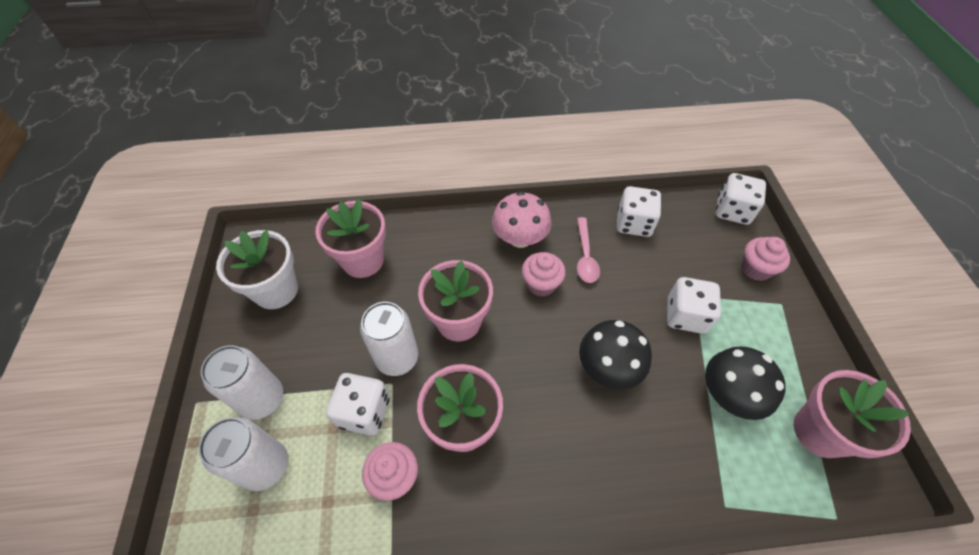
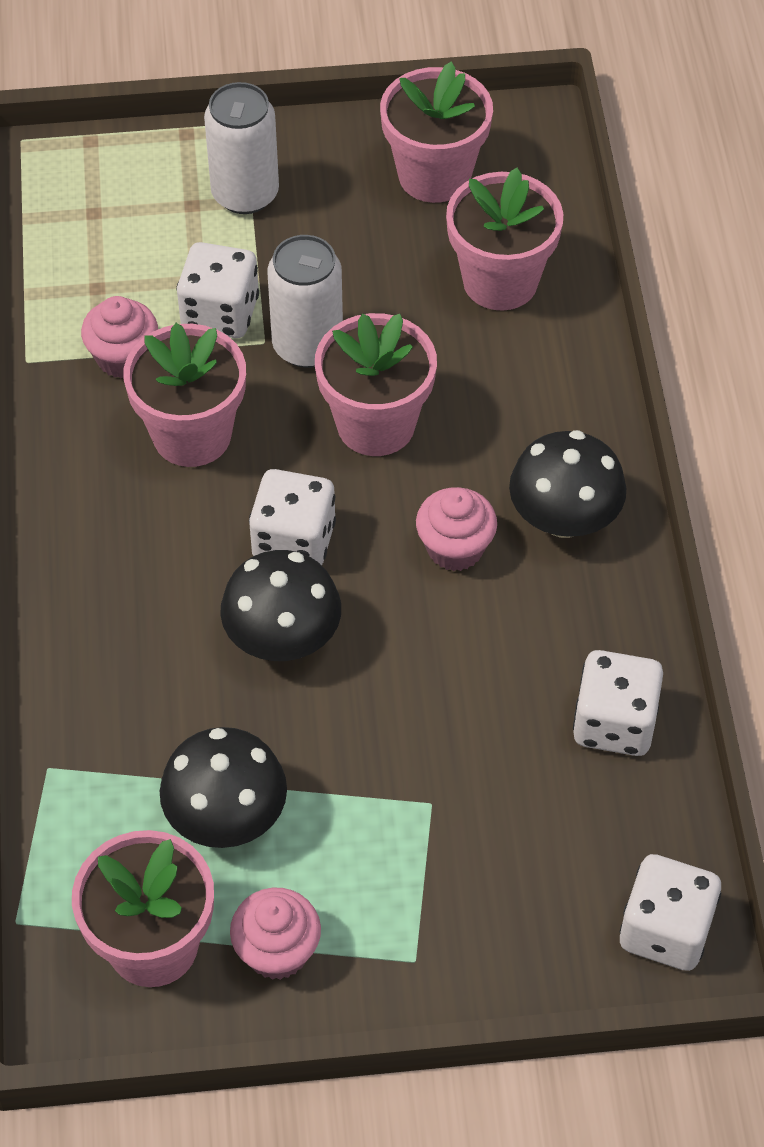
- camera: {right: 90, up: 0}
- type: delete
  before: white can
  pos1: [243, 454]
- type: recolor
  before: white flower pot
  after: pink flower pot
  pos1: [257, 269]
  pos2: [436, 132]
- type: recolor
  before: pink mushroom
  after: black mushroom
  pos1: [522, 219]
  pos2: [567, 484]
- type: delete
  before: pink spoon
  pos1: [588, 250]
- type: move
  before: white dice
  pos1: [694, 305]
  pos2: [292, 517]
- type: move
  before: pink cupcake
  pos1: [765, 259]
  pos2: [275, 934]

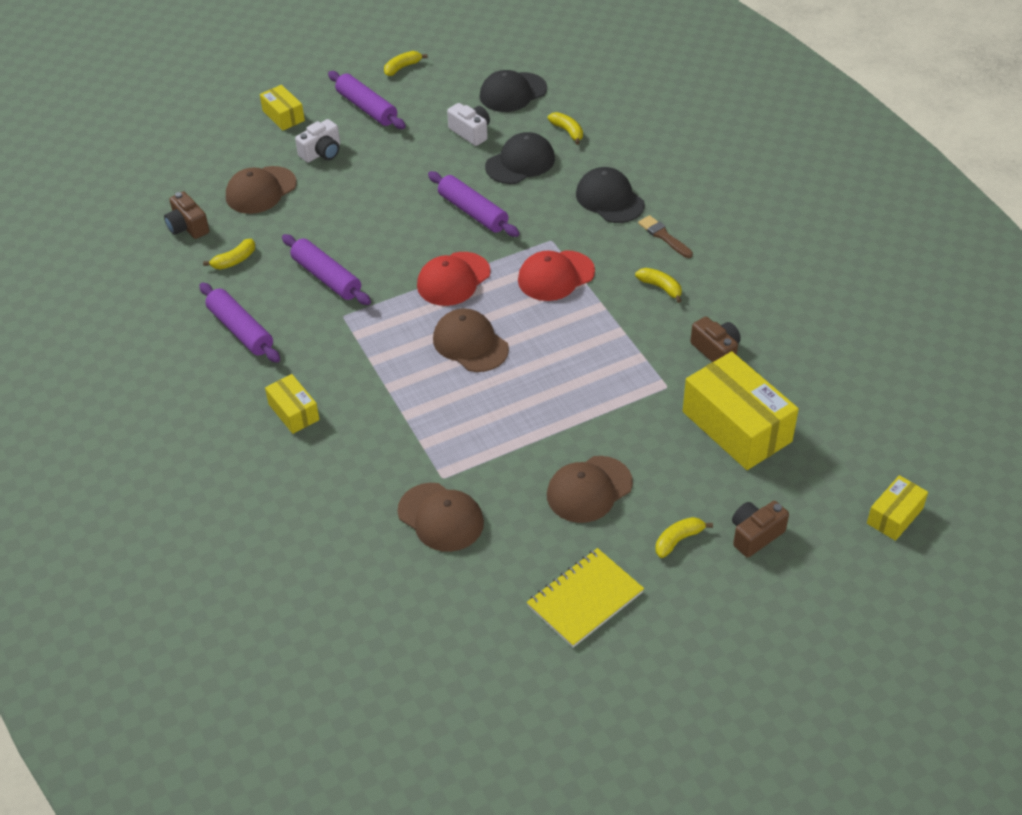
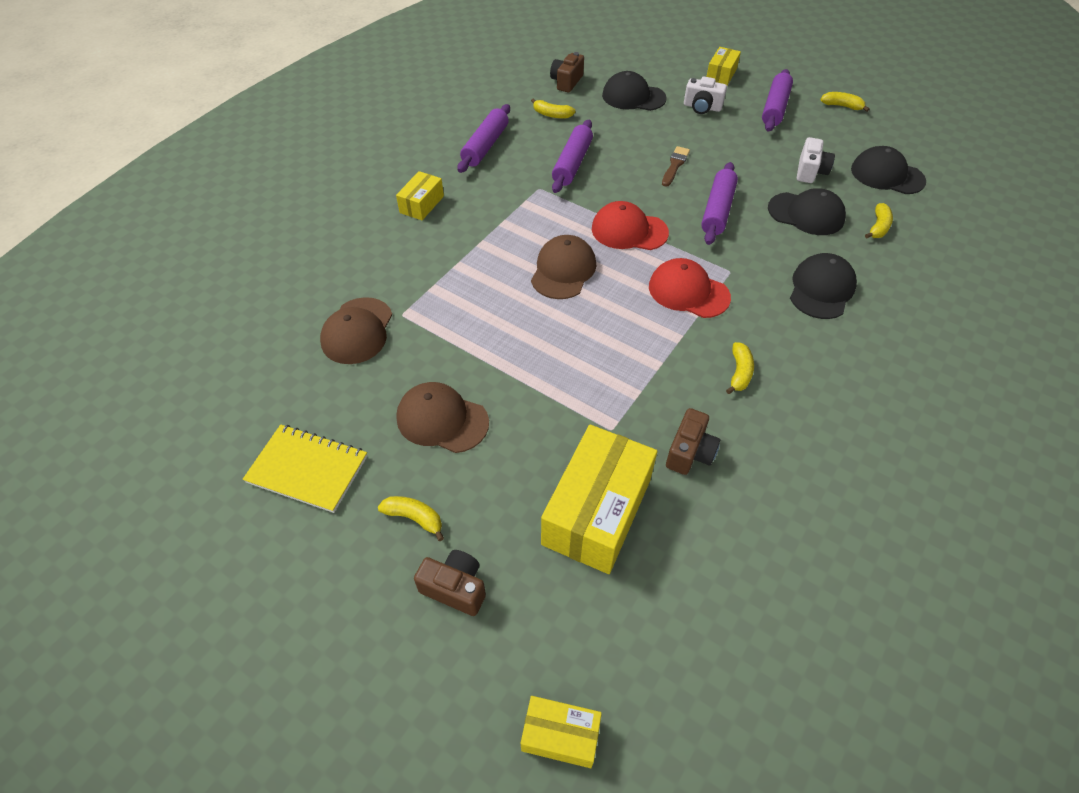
- camera: {right: 60, up: 5}
- type: recolor
  before: brown cap
  after: black cap
  pos1: [261, 190]
  pos2: [634, 91]
- type: move
  before: brown brush
  pos1: [665, 236]
  pos2: [676, 166]

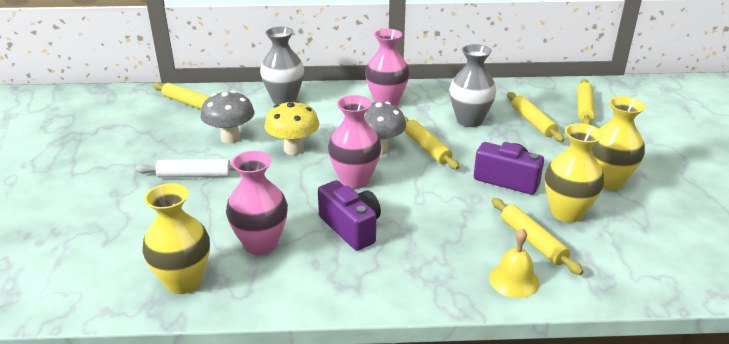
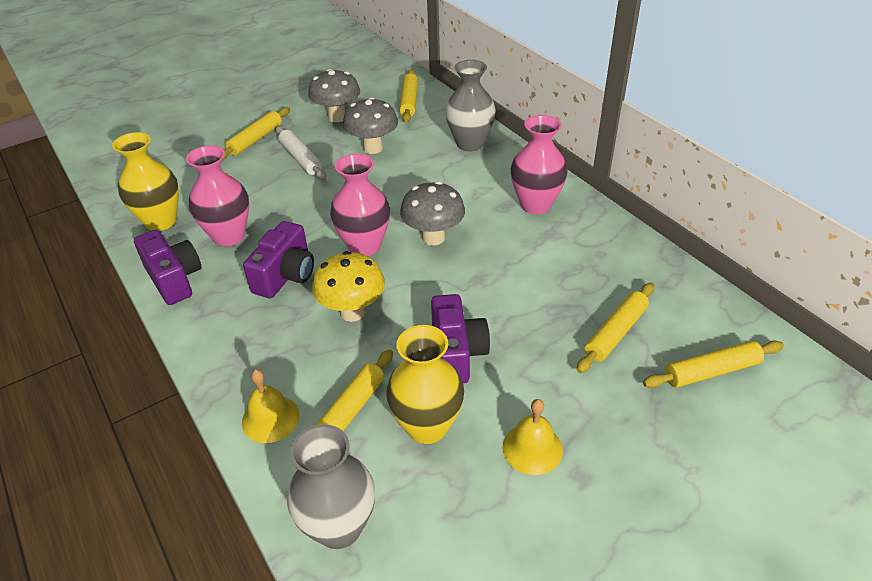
- camera: {right: 60, up: 10}
- type: move
  before: yellow mushroom
  pos1: [291, 128]
  pos2: [348, 286]
- type: move
  before: yellow rolling pin
  pos1: [431, 143]
  pos2: [256, 133]
- type: move
  before: grey vase
  pos1: [472, 85]
  pos2: [331, 486]
- type: replace
  before: yellow vase
  after: yellow bell
  pos1: [619, 143]
  pos2: [532, 437]
- type: insert
  after: purple camera
  pos2: [168, 267]
- type: insert
  after: grey mushroom
  pos2: [334, 95]

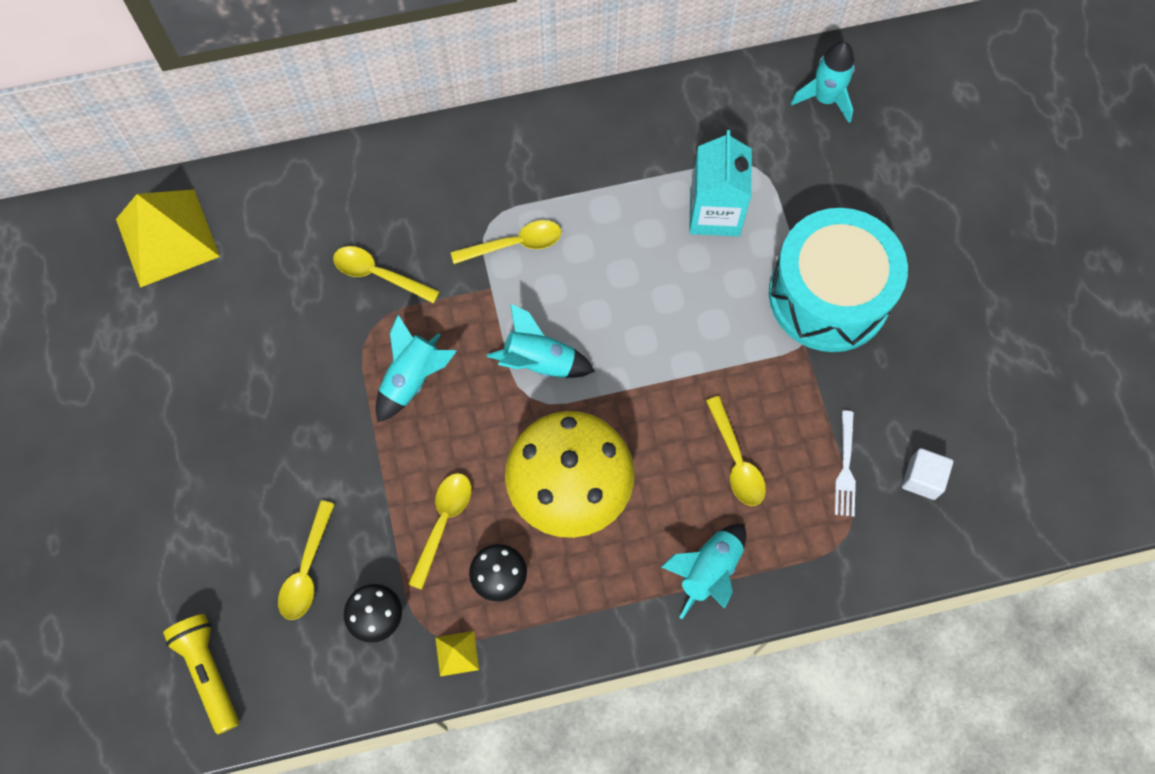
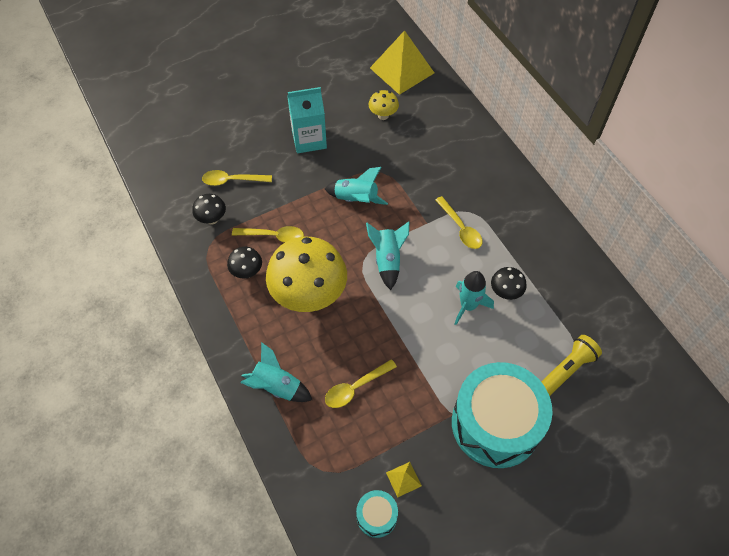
- camera: {right: 75, up: -10}
- type: move
  before: yellow flashlight
  pos1: [201, 674]
  pos2: [571, 365]
- type: delete
  before: yellow spoon
  pos1: [386, 274]
- type: move
  before: yellow pyramid
  pos1: [457, 653]
  pos2: [404, 480]
- type: move
  before: turquoise carton
  pos1: [720, 183]
  pos2: [307, 120]
- type: move
  before: turquoise rocket
  pos1: [823, 82]
  pos2: [474, 298]
- type: delete
  before: white fork
  pos1: [845, 464]
- type: replace
  before: white cube
  after: turquoise drum
  pos1: [927, 474]
  pos2: [377, 514]
- type: insert
  after: yellow mushroom
  pos2: [384, 105]
- type: insert
  after: black mushroom
  pos2: [509, 283]

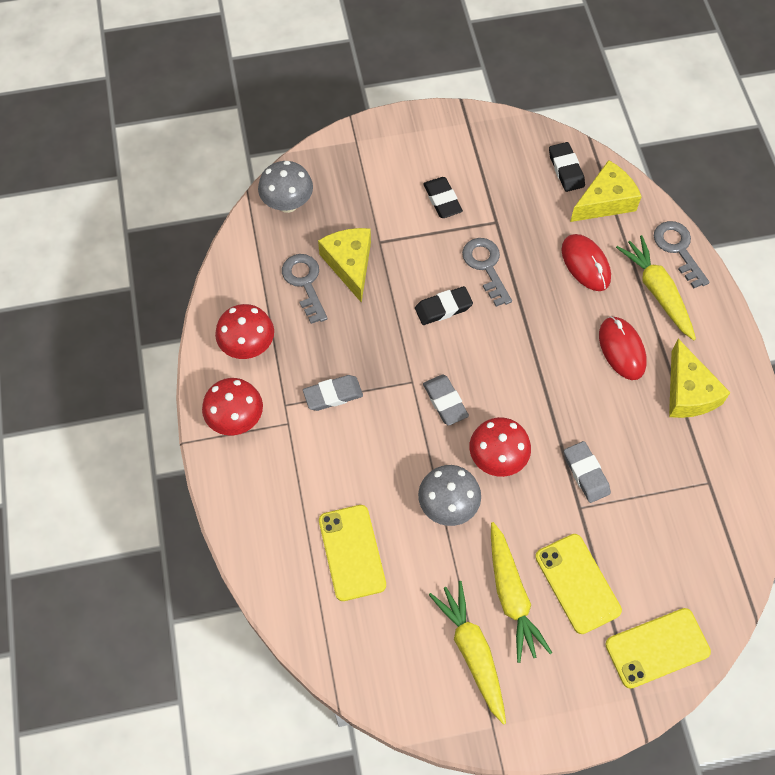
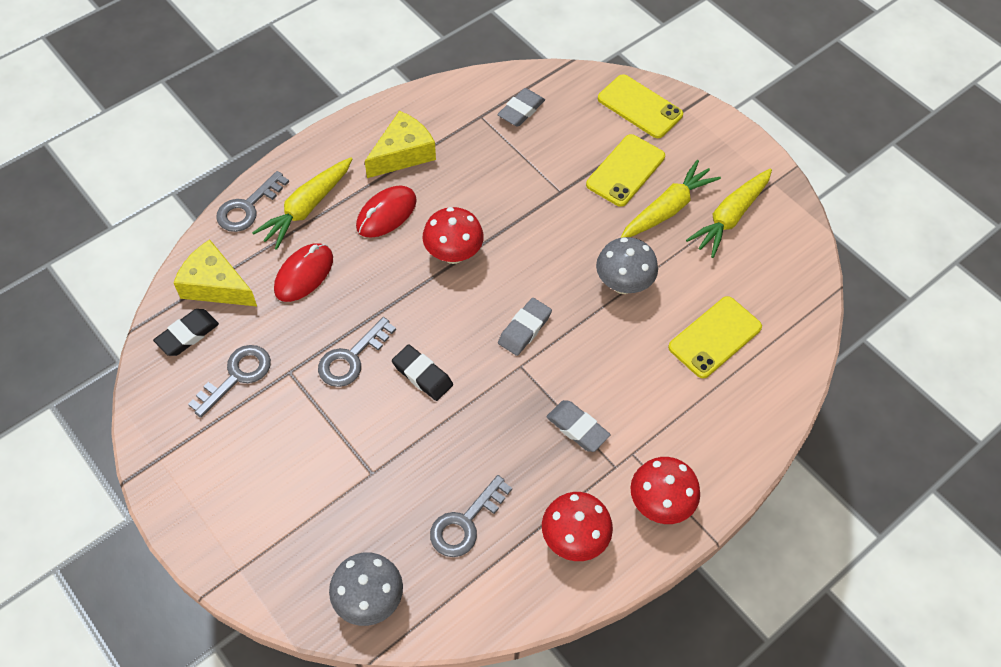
- camera: {right: -120, up: -5}
- type: delete
  before: yellow cheese
  pos1: [344, 265]
- type: delete
  before: black eraser
  pos1: [443, 197]
- type: move
  before: red mushroom
  pos1: [500, 447]
  pos2: [453, 235]
- type: move
  before: grey eraser
  pos1: [587, 472]
  pos2: [521, 107]
- type: insert
  after: grey key
  pos2: [229, 381]

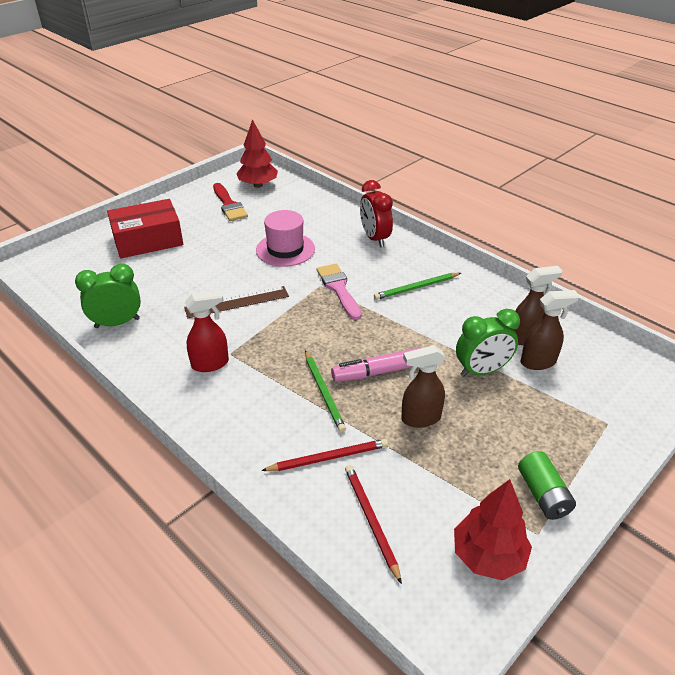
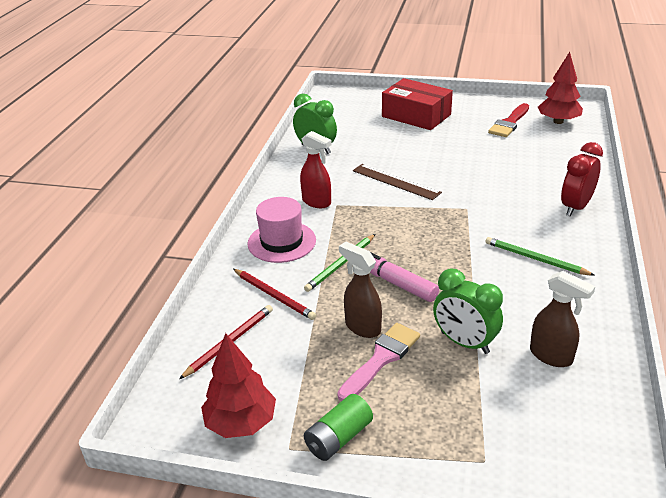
- camera: {right: 60, up: -5}
- type: move
  before: pink hat
  pos1: [285, 238]
  pos2: [282, 230]
- type: move
  before: pink brush
  pos1: [339, 292]
  pos2: [378, 362]
- type: delete
  before: brown spray bottle
  pos1: [550, 330]

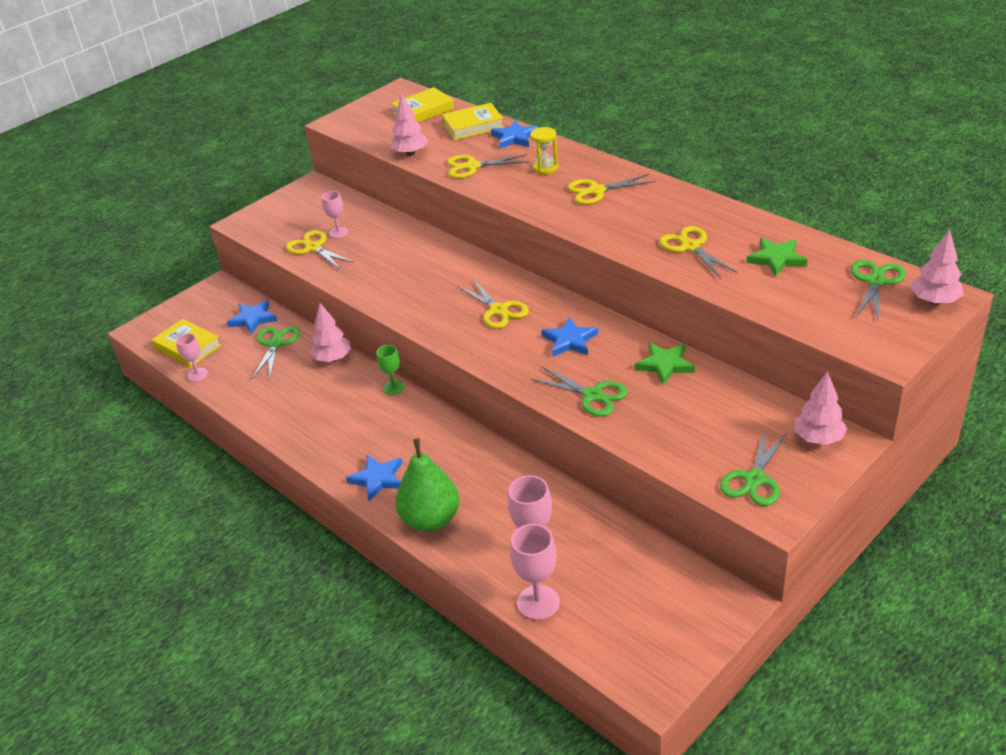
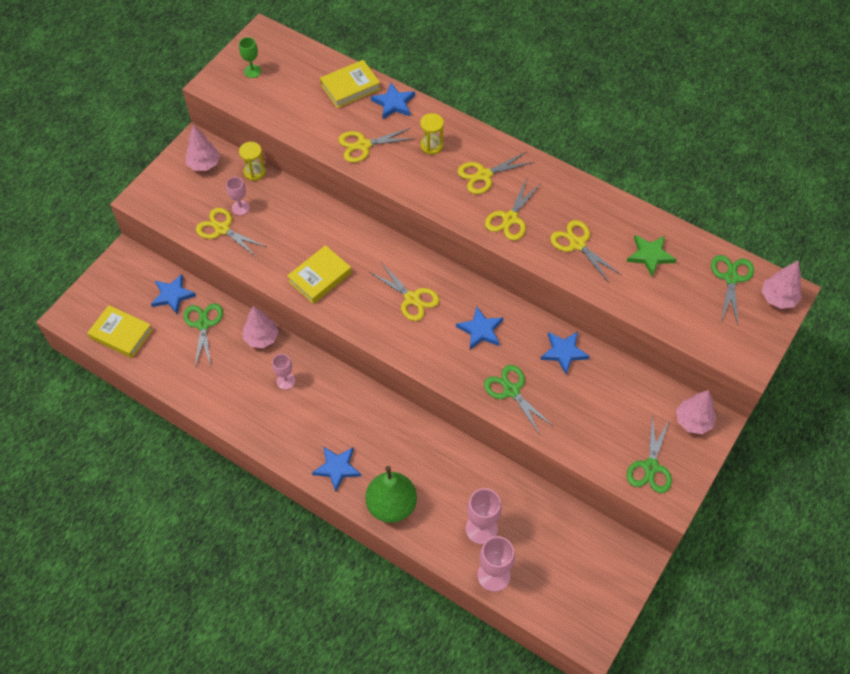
- camera: {right: -15, up: 20}
- type: move
  before: pink goblet
  pos1: [192, 357]
  pos2: [283, 372]
- type: move
  before: green goblet
  pos1: [390, 370]
  pos2: [250, 57]
- type: move
  before: pink tree
  pos1: [409, 124]
  pos2: [202, 148]
- type: move
  before: yellow book
  pos1: [422, 105]
  pos2: [319, 274]
- type: rotate
  before: green scissors
  pos1: [579, 391]
  pos2: [519, 400]
  turn: -150
- type: recolor
  before: green star
  after: blue star
  pos1: [665, 364]
  pos2: [565, 353]
- type: insert
  after: yellow hourglass
  pos2: [252, 161]
- type: insert
  after: yellow scissors
  pos2: [512, 210]

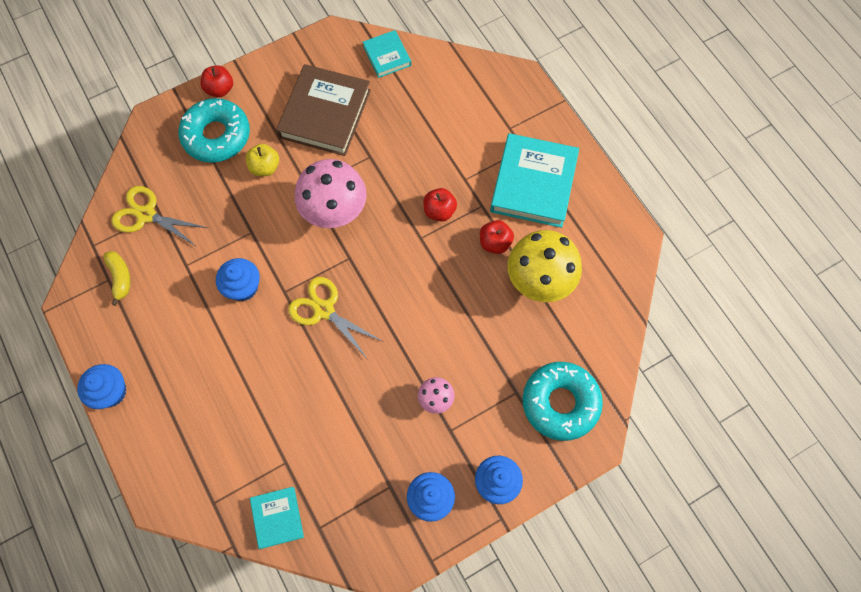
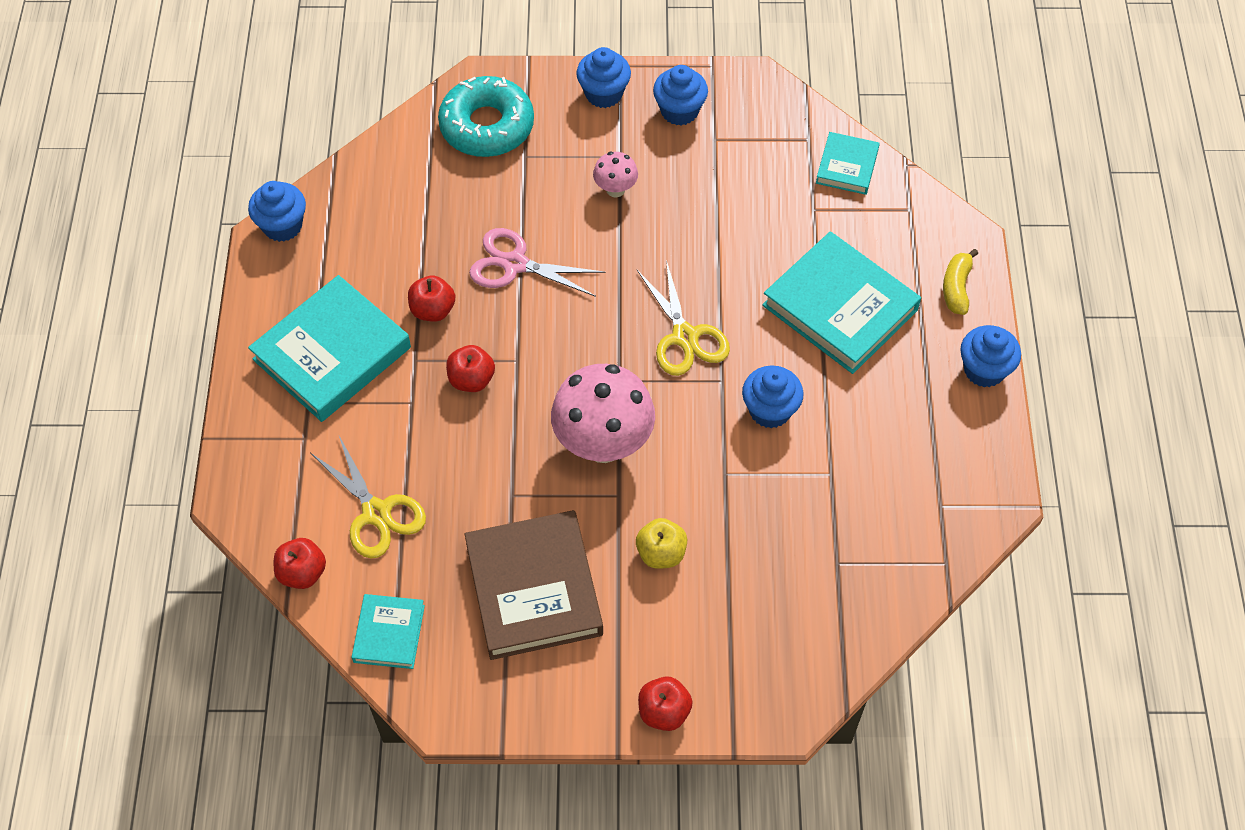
- camera: {right: -150, up: -10}
- type: move
  before: yellow banana
  pos1: [117, 278]
  pos2: [960, 282]
- type: move
  before: yellow scissors
  pos1: [160, 216]
  pos2: [368, 497]
- type: delete
  before: turquoise donut
  pos1: [214, 130]
- type: rotate
  before: brown book
  pos1: [323, 110]
  pos2: [533, 585]
  turn: -60
- type: delete
  before: yellow mushroom
  pos1: [544, 266]
- type: insert
  after: blue cupcake
  pos2: [277, 211]
- type: insert
  after: red apple
  pos2: [300, 563]
- type: insert
  after: pink scissors
  pos2: [537, 262]
- type: insert
  after: turquoise book
  pos2: [841, 303]

